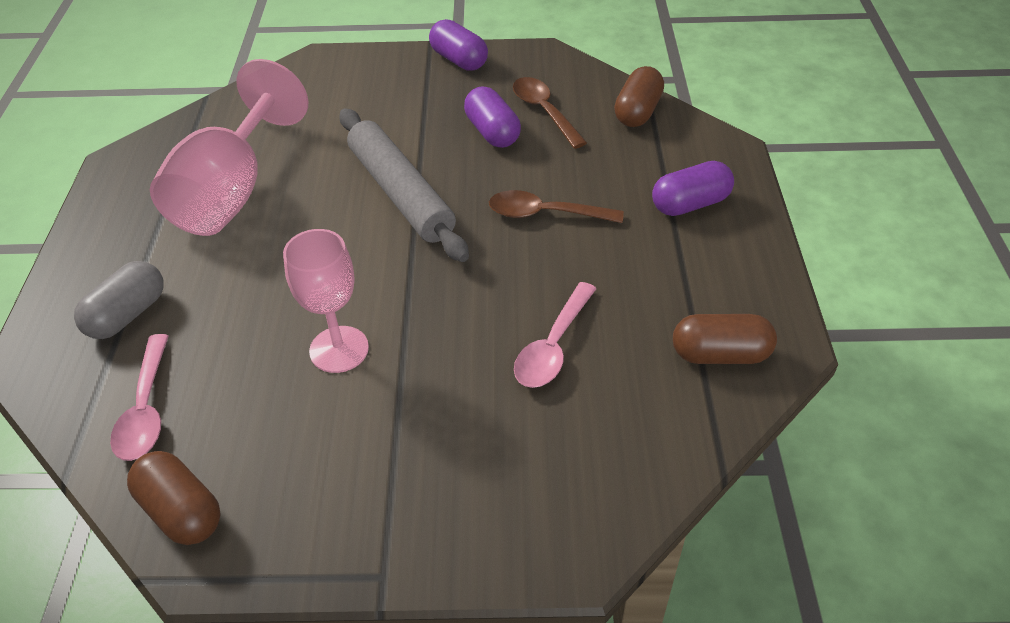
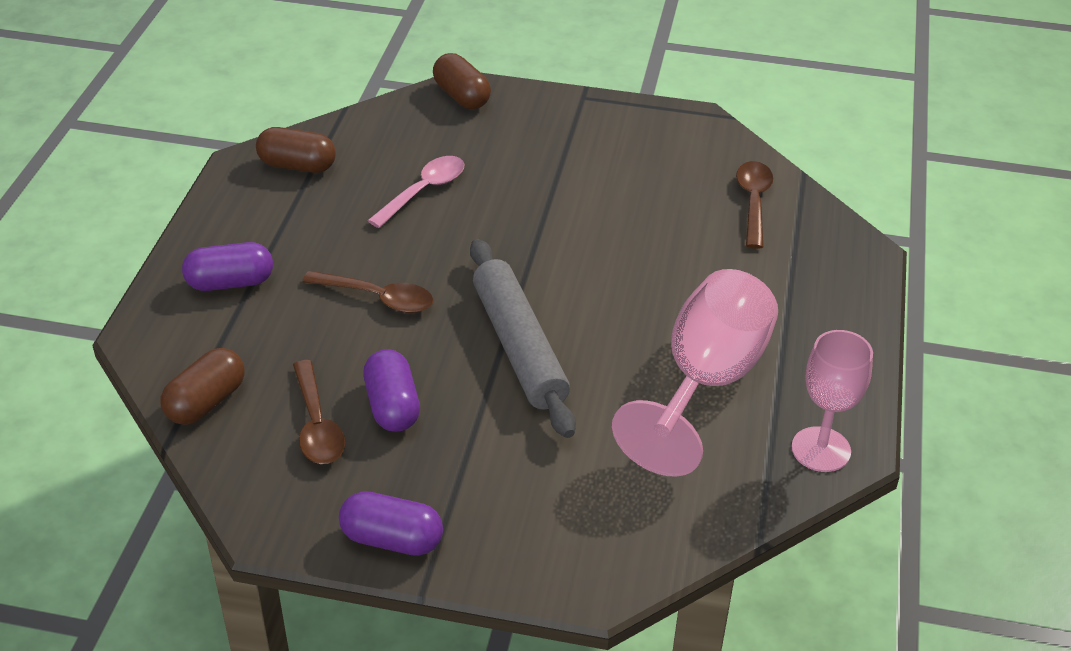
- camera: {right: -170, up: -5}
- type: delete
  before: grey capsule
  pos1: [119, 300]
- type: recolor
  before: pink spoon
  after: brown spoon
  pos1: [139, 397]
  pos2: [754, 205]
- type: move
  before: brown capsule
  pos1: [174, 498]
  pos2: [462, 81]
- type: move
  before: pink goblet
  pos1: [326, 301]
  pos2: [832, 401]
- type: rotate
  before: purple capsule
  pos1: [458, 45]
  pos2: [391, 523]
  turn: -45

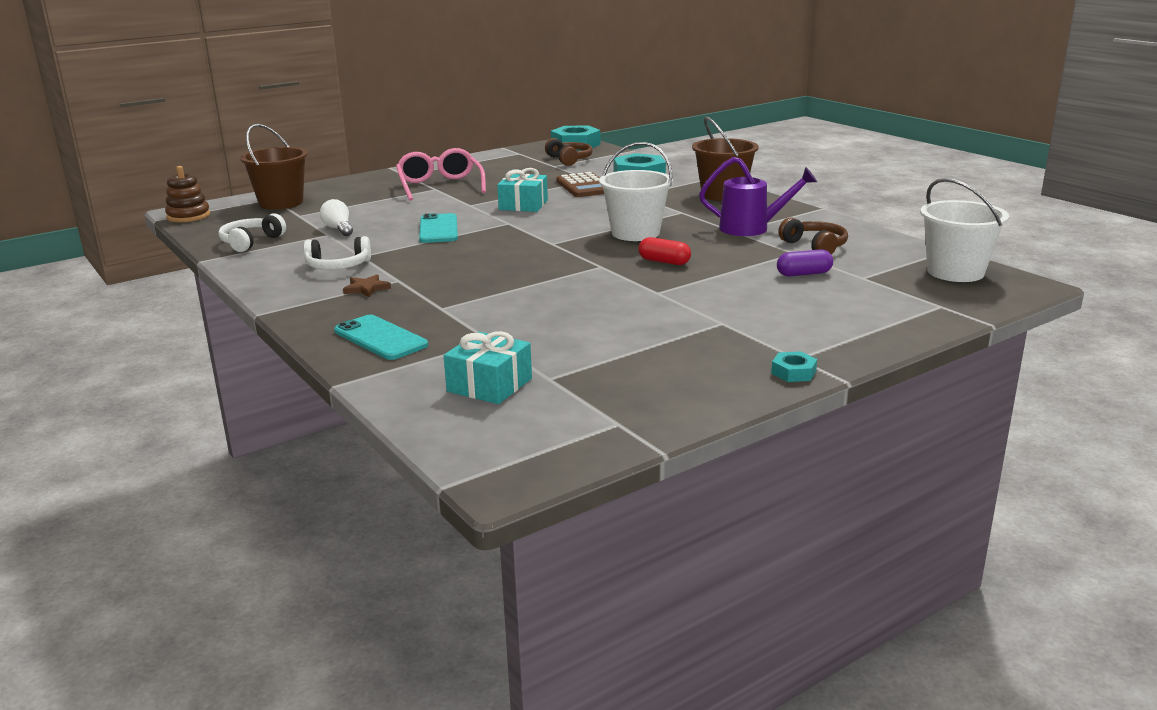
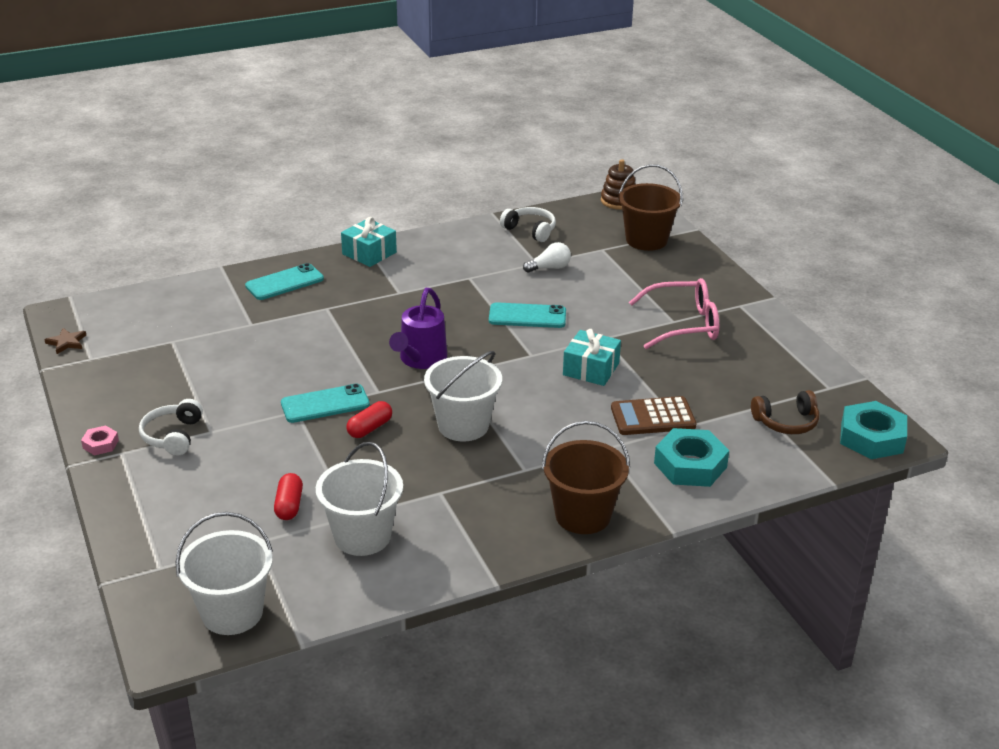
- camera: {right: 100, up: 10}
- type: move
  before: white headphones
  pos1: [337, 253]
  pos2: [171, 427]
- type: move
  before: brown star
  pos1: [367, 285]
  pos2: [65, 341]
- type: move
  before: turquoise gift
  pos1: [488, 367]
  pos2: [369, 242]
- type: move
  before: purple watering can
  pos1: [758, 196]
  pos2: [418, 328]
- type: recolor
  before: turquoise nut
  after: pink nut
  pos1: [794, 366]
  pos2: [100, 440]
- type: recolor
  before: purple capsule
  after: red capsule
  pos1: [805, 262]
  pos2: [288, 496]
- type: replace
  before: brown headphones
  after: white bucket
  pos1: [813, 235]
  pos2: [359, 499]
- type: insert
  after: turquoise phone
  pos2: [325, 403]

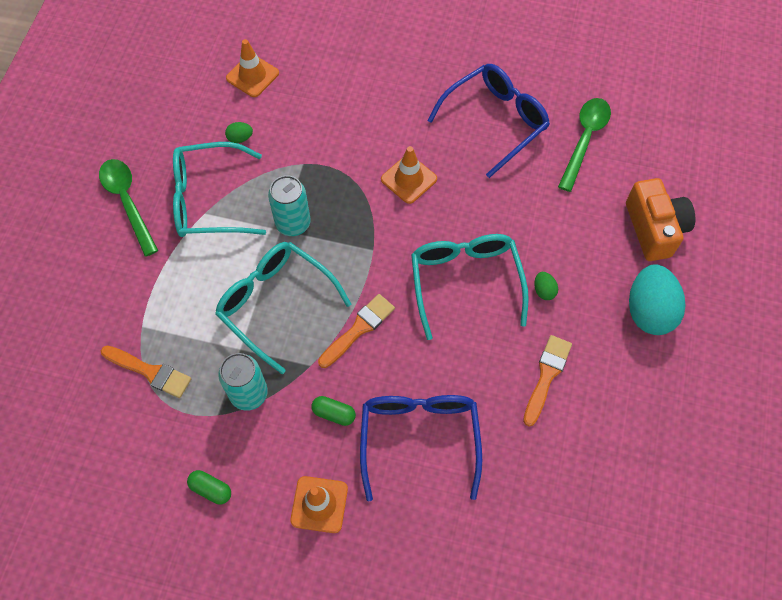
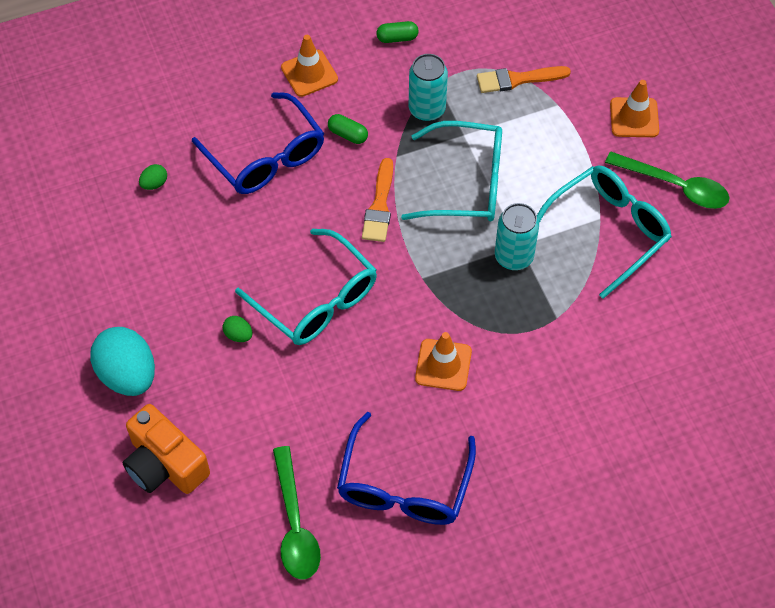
- camera: {right: 145, up: -5}
- type: move
  before: green egg
  pos1: [239, 132]
  pos2: [153, 177]
- type: move
  before: orange traffic cone
  pos1: [252, 68]
  pos2: [634, 108]
- type: rotate
  before: green capsule
  pos1: [333, 411]
  pos2: [348, 129]
  turn: 45
- type: delete
  before: orange brush
  pos1: [547, 381]

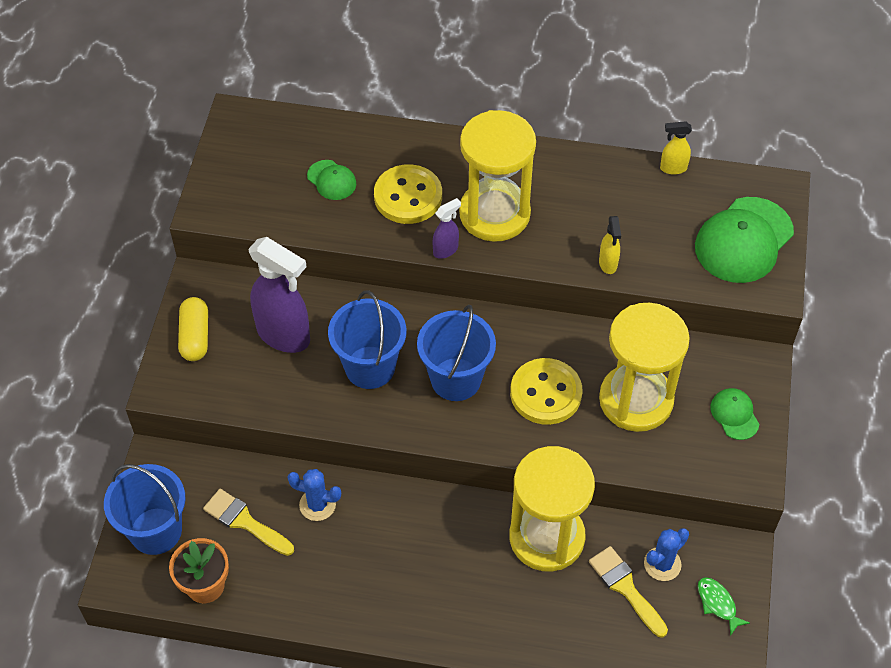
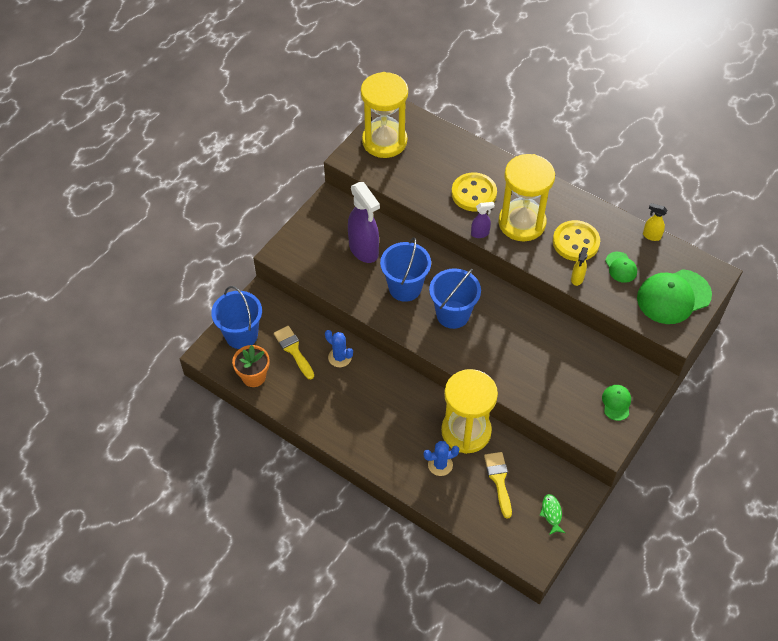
- camera: {right: 25, up: 0}
- type: delete
  before: yellow capsule
  pos1: [193, 329]
- type: move
  before: green cap
  pos1: [331, 180]
  pos2: [621, 267]
- type: move
  before: yellow button
  pos1: [546, 391]
  pos2: [576, 240]
- type: move
  before: yellow hourglass
  pos1: [644, 367]
  pos2: [384, 115]
- type: move
  before: blue cactus
  pos1: [666, 554]
  pos2: [441, 458]

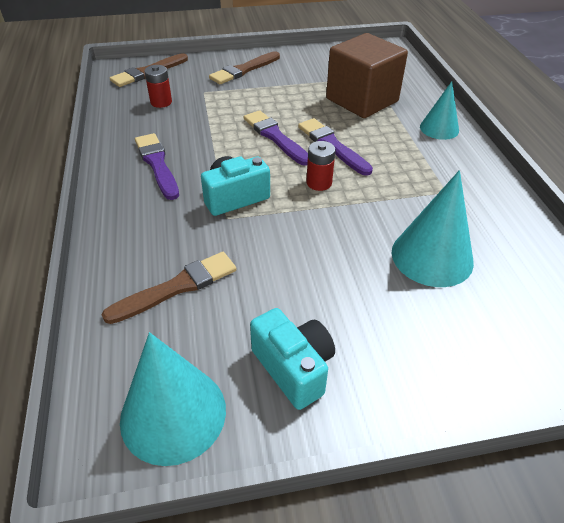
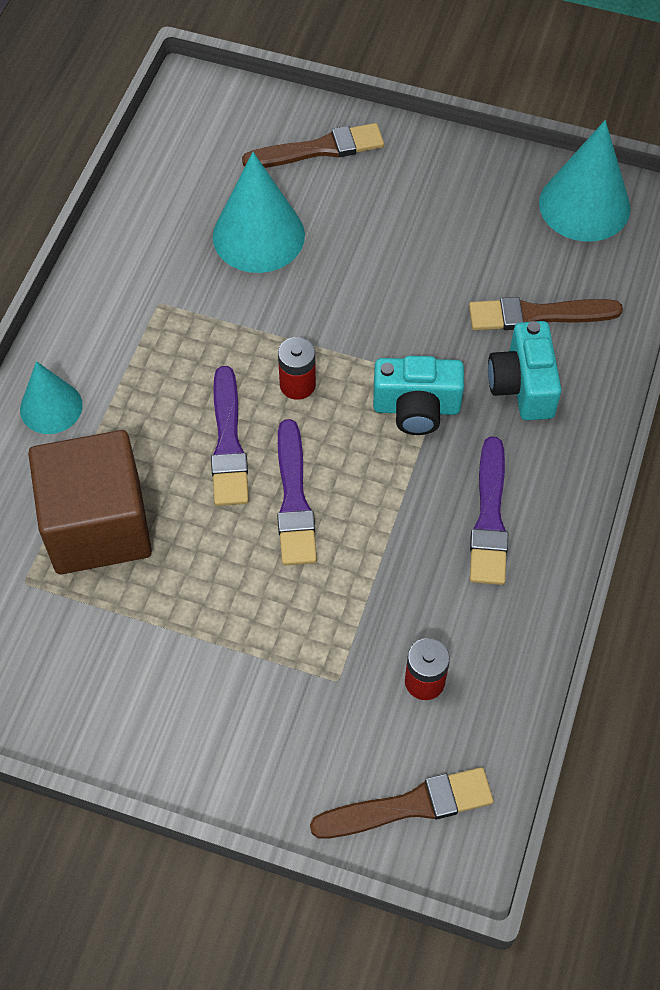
- camera: {right: -150, up: 15}
- type: move
  before: brown brush
  pos1: [244, 67]
  pos2: [313, 145]
- type: move
  before: turquoise camera
  pos1: [292, 359]
  pos2: [525, 370]

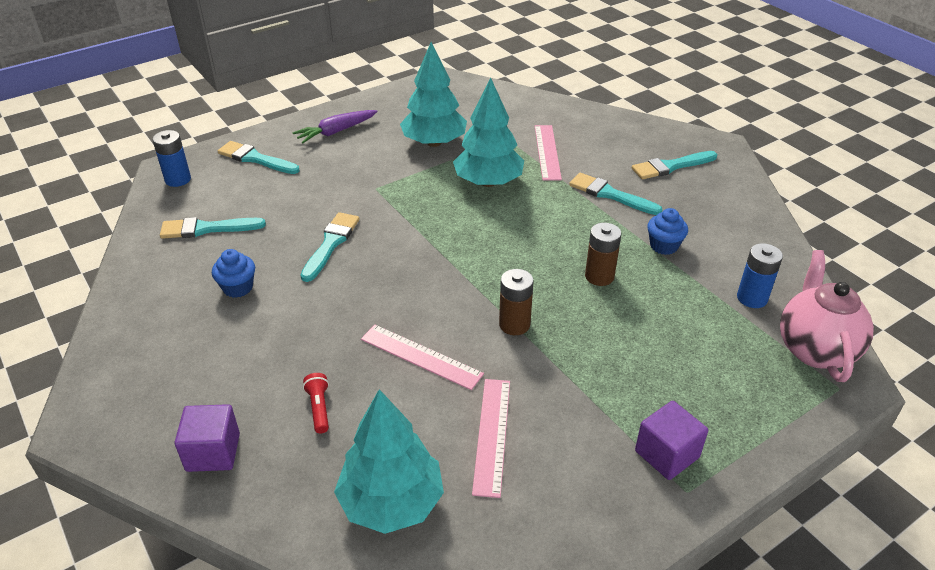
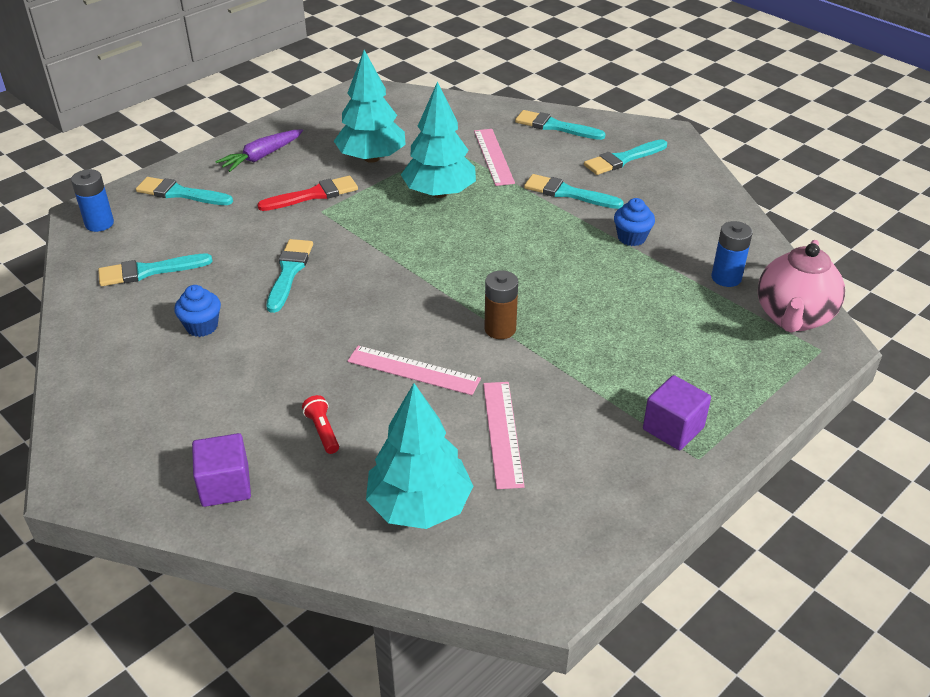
- camera: {right: -10, up: 0}
- type: delete
  before: brown battery
  pos1: [603, 254]
- type: rotate
  before: pink teapot
  pos1: [827, 316]
  pos2: [801, 286]
  turn: -150
- type: insert
  after: red brush
  pos2: [307, 193]
- type: insert
  after: turquoise brush
  pos2: [560, 125]

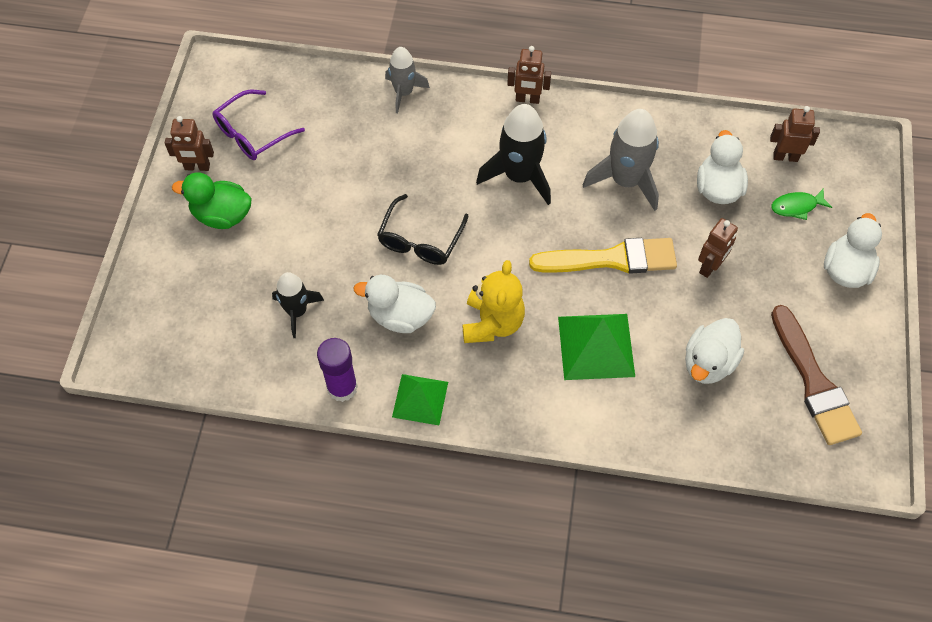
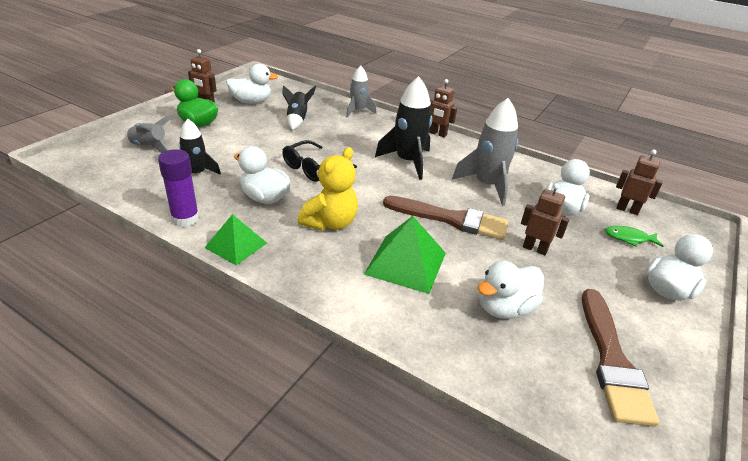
- camera: {right: 20, up: -25}
- type: replace
  before: purple glasses
  after: white duck
  pos1: [259, 125]
  pos2: [252, 84]
- type: recolor
  before: yellow brush
  after: brown brush
  pos1: [603, 256]
  pos2: [446, 218]
- type: rotate
  before: brown robot
  pos1: [718, 248]
  pos2: [545, 219]
  turn: -120
- type: insert
  after: grey rocket
  pos2: [149, 134]
- type: insert
  after: black rocket
  pos2: [299, 107]

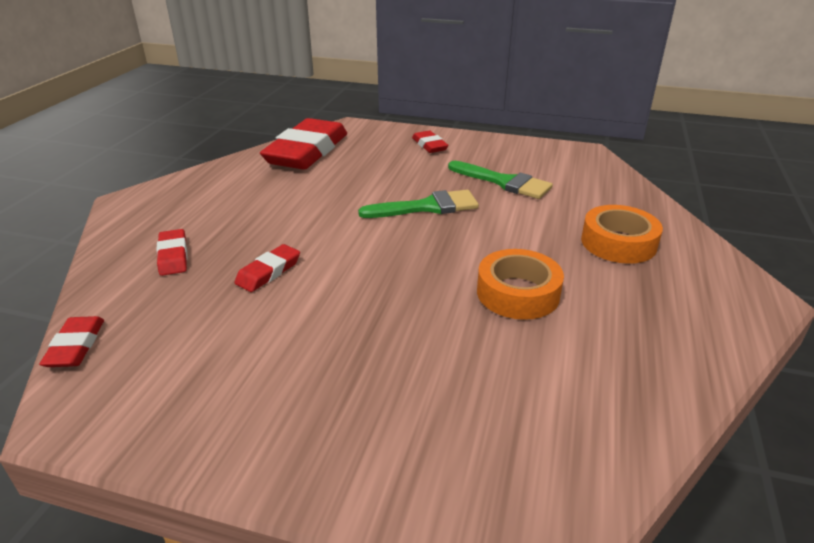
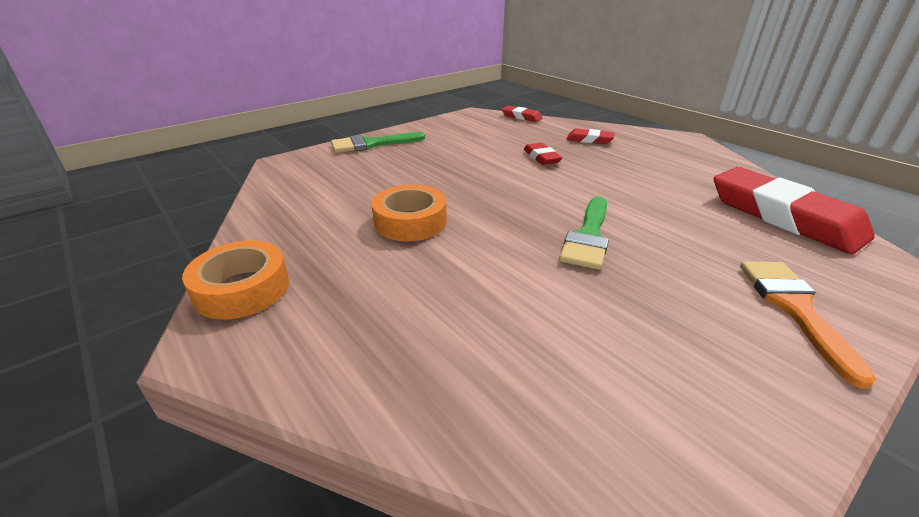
- camera: {right: 125, up: 0}
- type: replace
  before: red eraser
  after: orange brush
  pos1: [430, 141]
  pos2: [808, 325]
- type: move
  before: green brush
  pos1: [500, 180]
  pos2: [378, 142]
- type: move
  before: orange tape
  pos1: [622, 234]
  pos2: [235, 279]

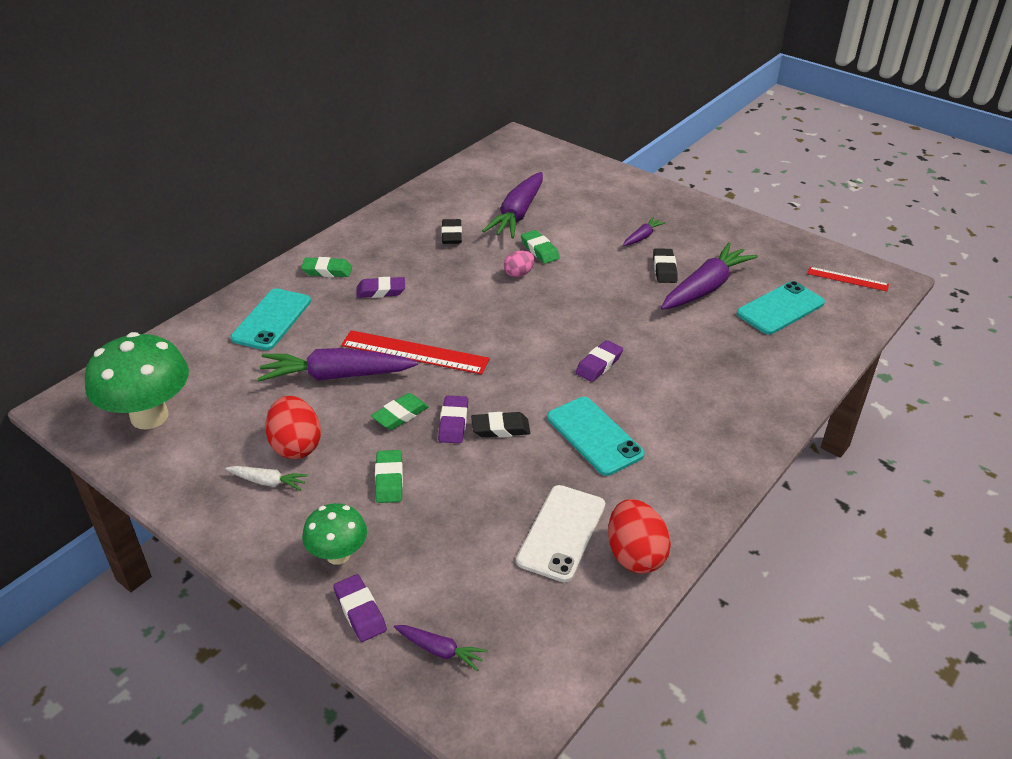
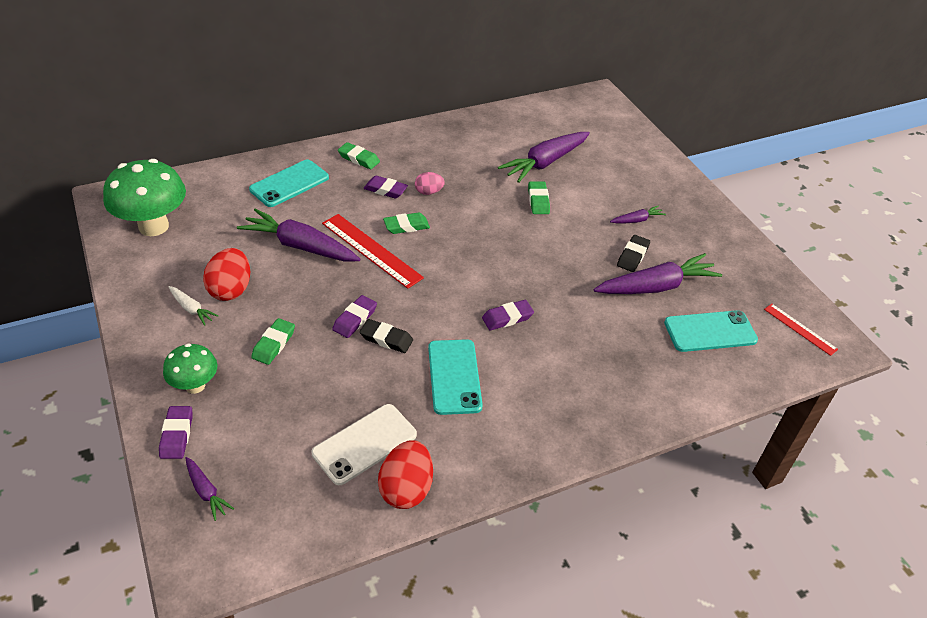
- camera: {right: 25, up: 5}
- type: move
  before: green eraser
  pos1: [400, 411]
  pos2: [406, 223]
- type: delete
  before: black eraser
  pos1: [451, 231]
- type: move
  before: pink egg
  pos1: [519, 264]
  pos2: [430, 183]

